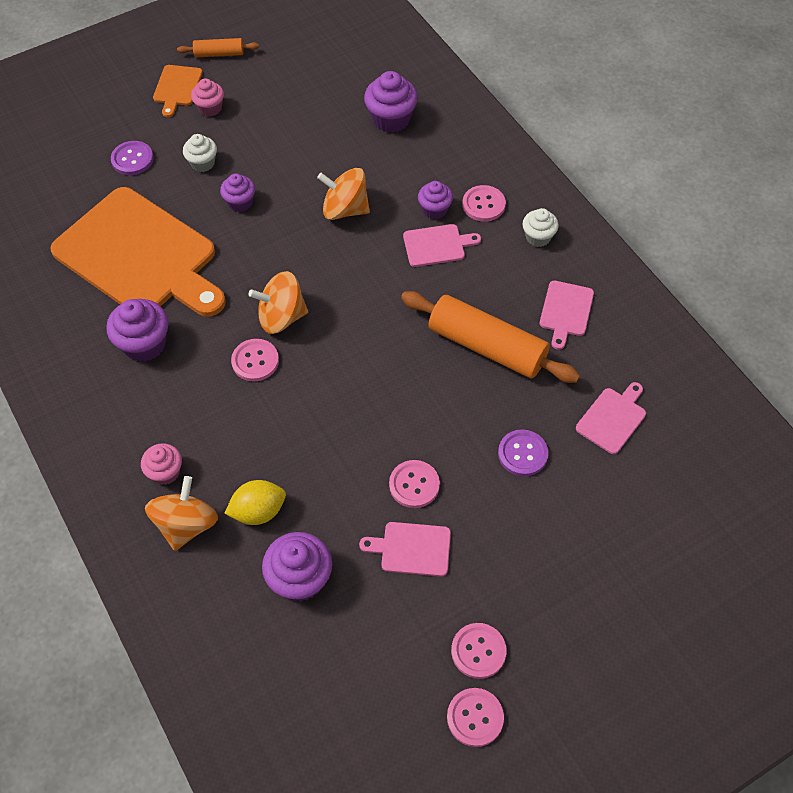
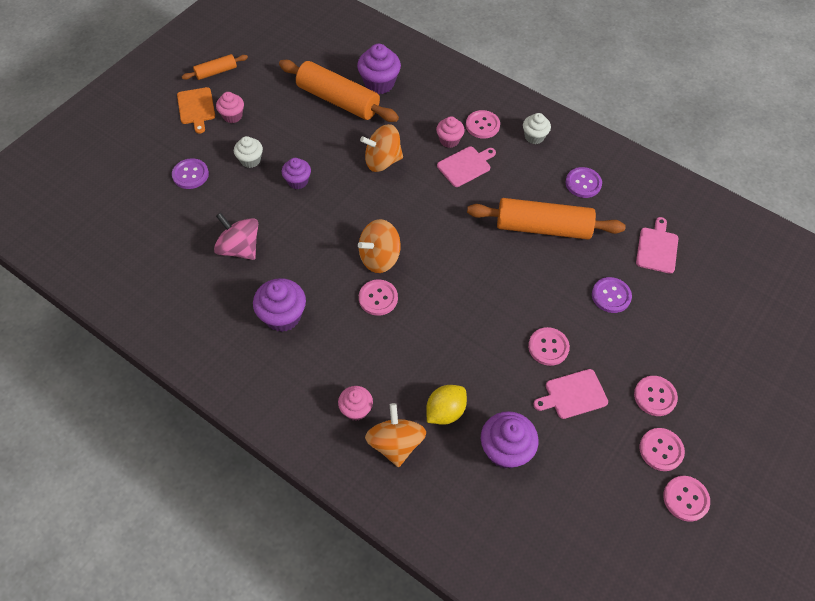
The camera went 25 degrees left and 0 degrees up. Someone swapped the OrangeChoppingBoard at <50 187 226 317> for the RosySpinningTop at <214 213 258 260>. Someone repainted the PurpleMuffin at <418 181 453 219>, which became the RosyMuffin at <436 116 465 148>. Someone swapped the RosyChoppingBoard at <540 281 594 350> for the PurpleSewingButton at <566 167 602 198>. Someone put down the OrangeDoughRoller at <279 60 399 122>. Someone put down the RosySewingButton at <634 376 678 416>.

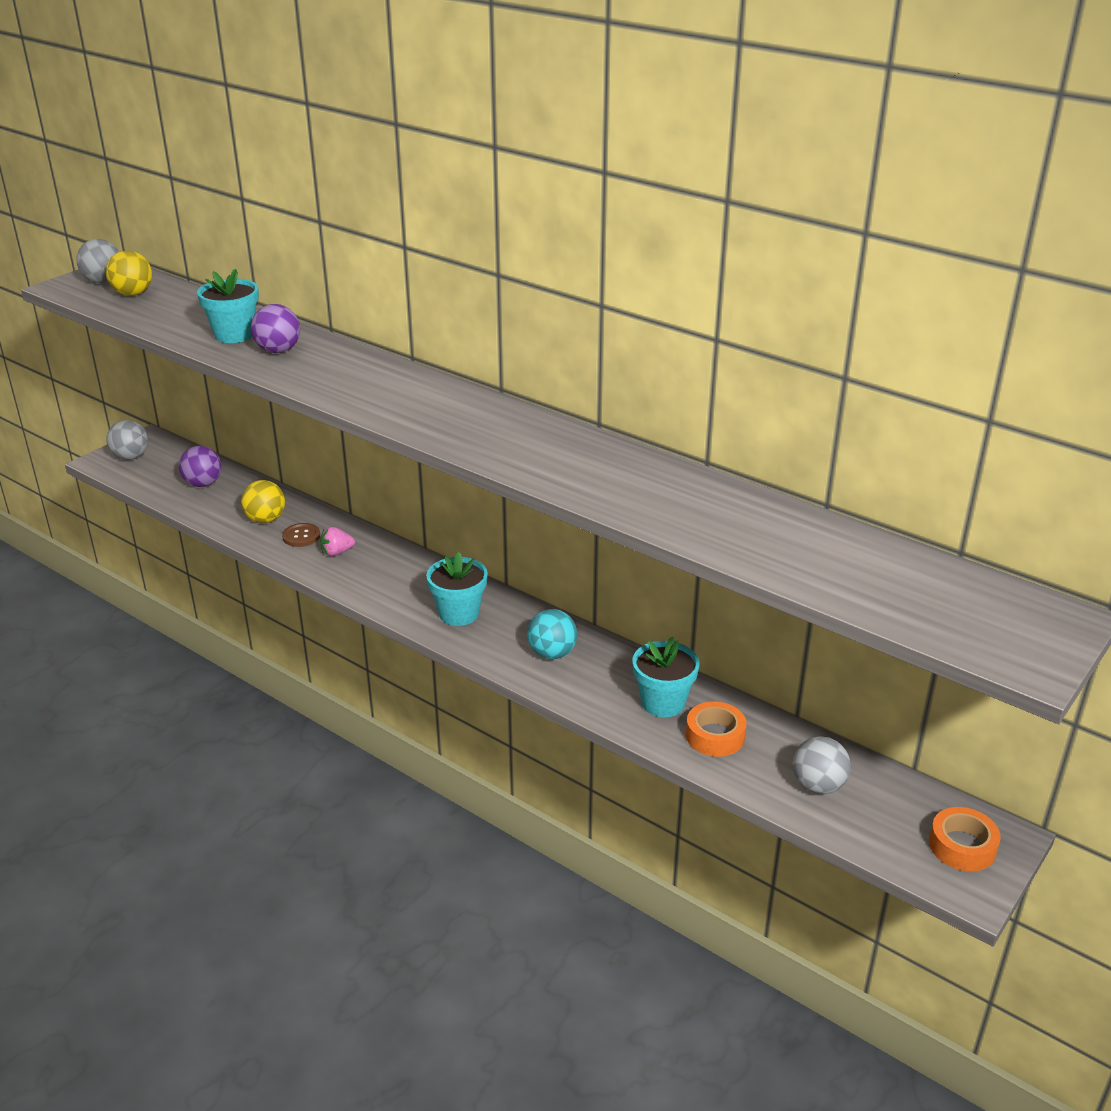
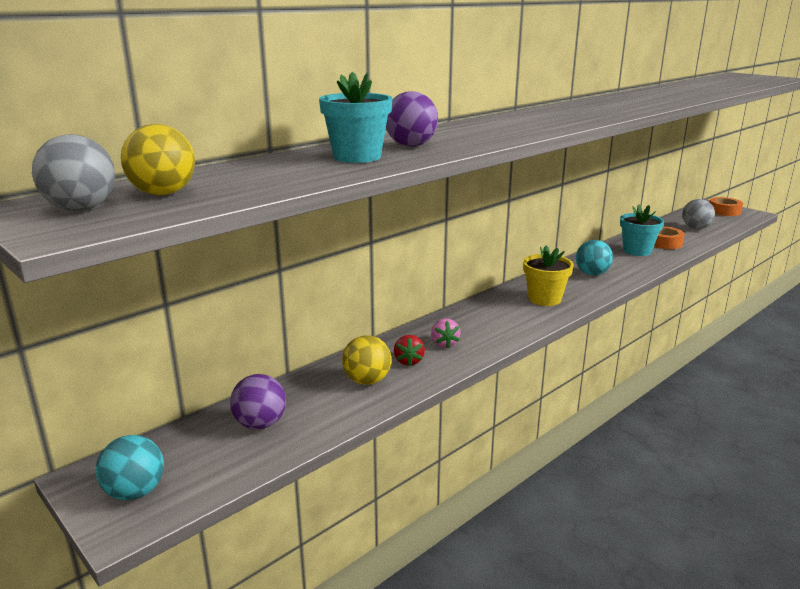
The camera went 80 degrees left and 10 degrees down. Someone repainted the AshGreySphere at <106 420 148 460>, which became the TealSphere at <96 435 164 500>. Someone swapped the RussetSewingButton at <282 523 320 547> for the RedStrawberry at <394 335 425 366>. Someone repainted the TealPottedPlant at <426 551 488 626>, which became the YellowPottedPlant at <523 246 574 306>.

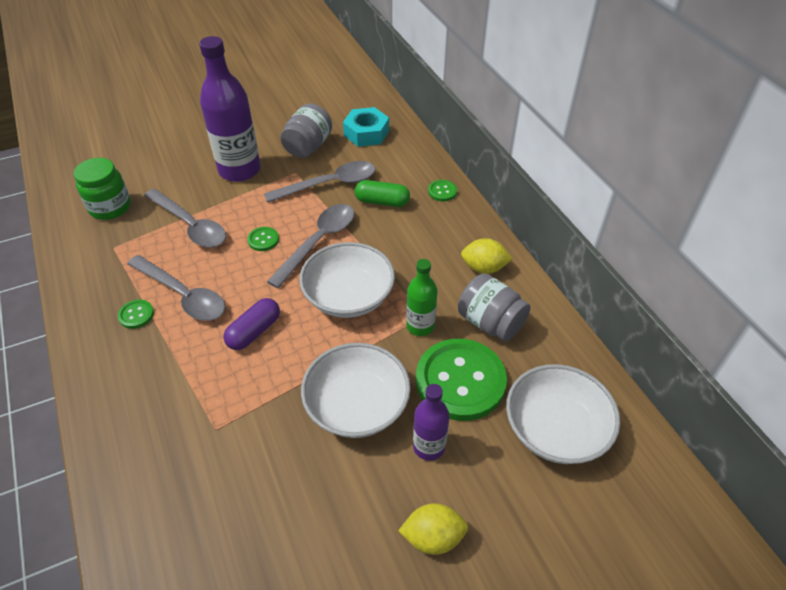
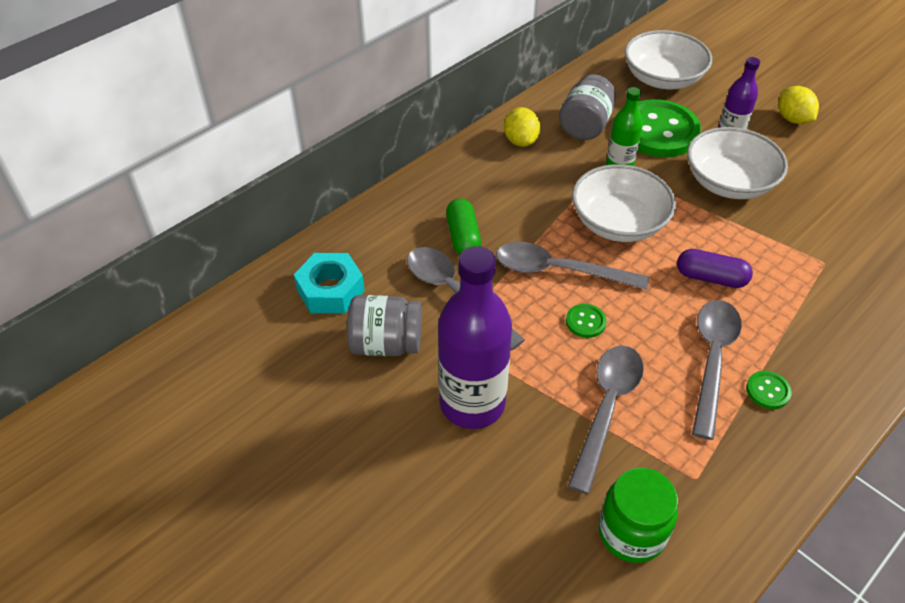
The camera went 110 degrees left and 0 degrees up. Someone took away the EmeraldSewingButton at <428 180 457 201>.

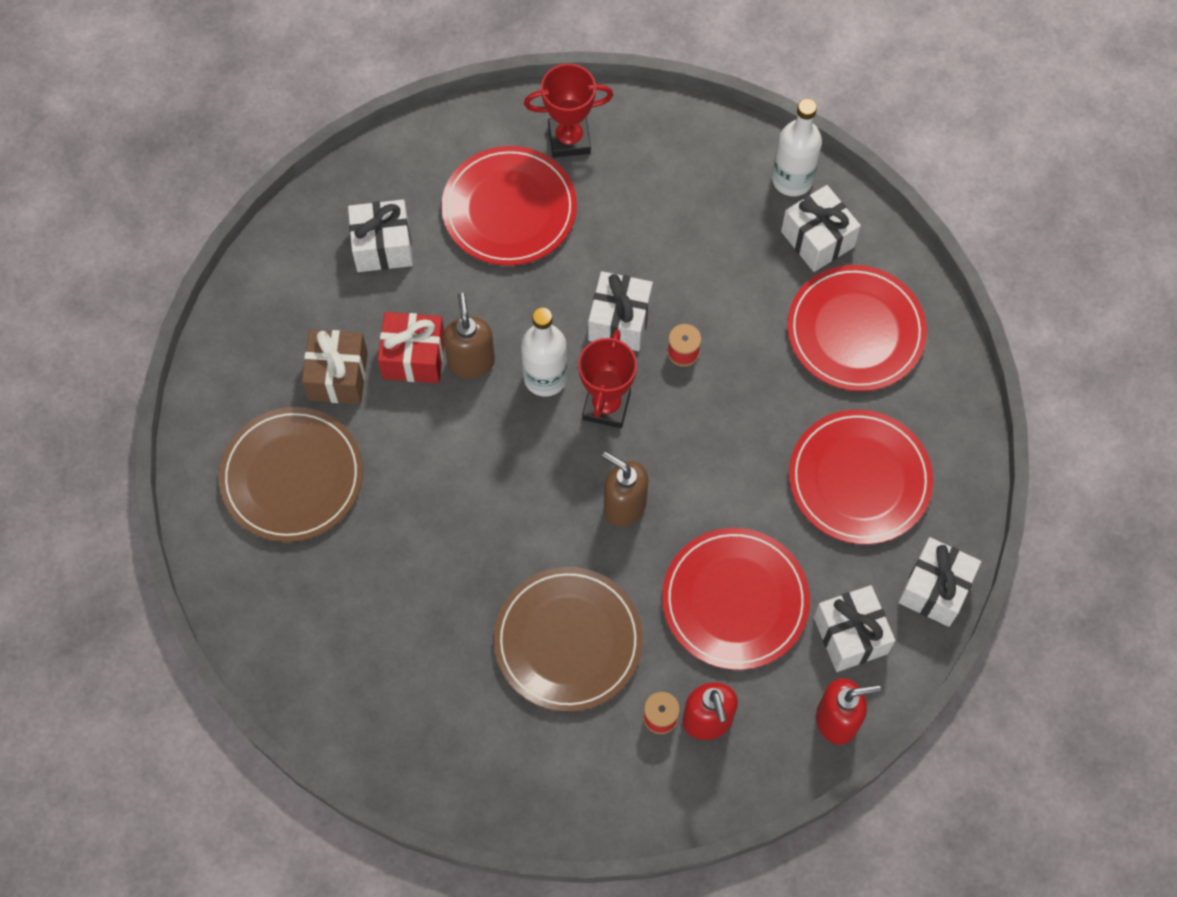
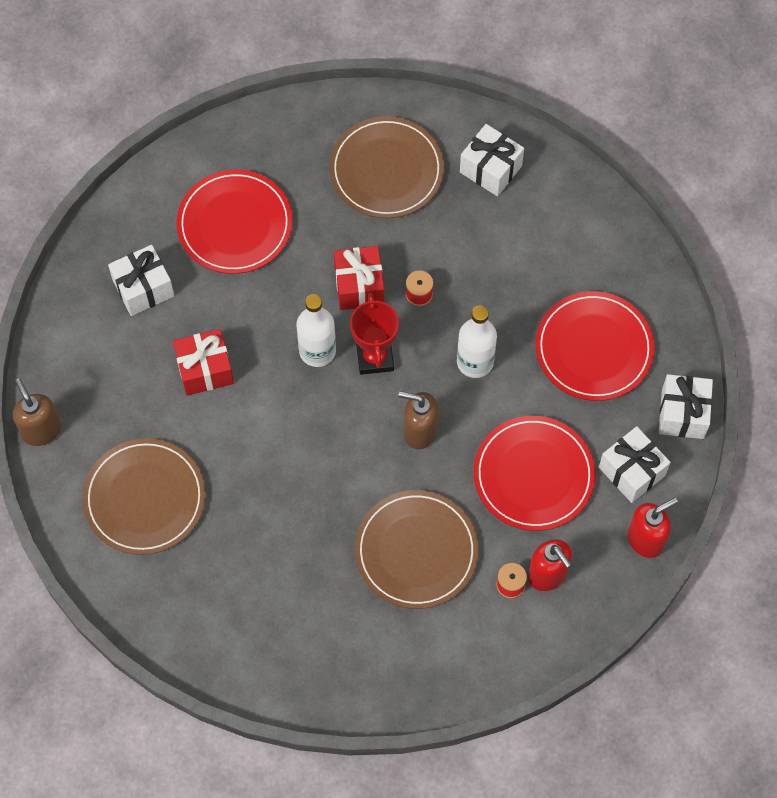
The camera went 20 degrees left and 0 degrees up. Someone took away the RussetWrappedGift at <302 329 368 404>. Someone carried the RussetSoapDispenser from <443 293 495 378> to <13 378 61 446>. Someone took away the RedPrizeCup at <524 64 613 158>. Someone repainted the SnowWhiteWrappedGift at <588 271 653 351>, which became the RedWrappedGift at <334 246 384 310>. Someone carried the SnowWhiteBottle from <772 98 822 196> to <457 306 497 378>. Someone took away the RedFlatDish at <787 265 927 391>. Someone put down the RussetFlatDish at <330 116 444 218>.

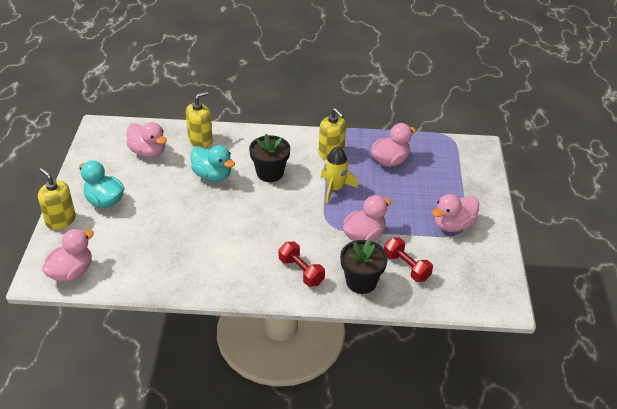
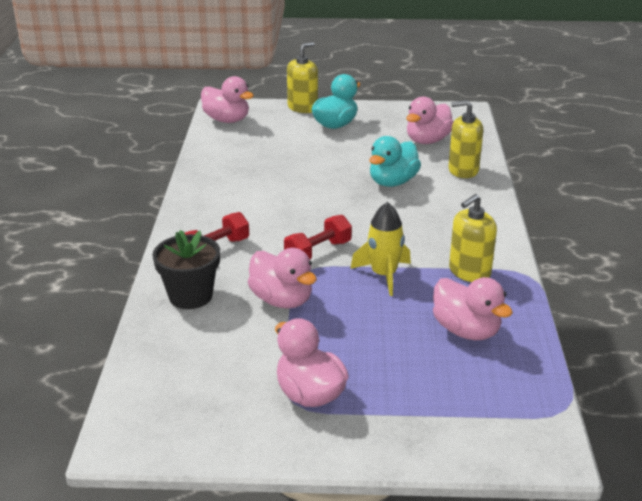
The camera went 90 degrees right and 10 degrees down. Someone rotated the YellowSoapDispenser at <186 91 213 148> by 135 degrees clockwise. Someone took away the EbonyPottedPlant at <249 134 290 182>. Someone carried the RedFreeWeight from <384 237 433 282> to <284 215 352 259>.

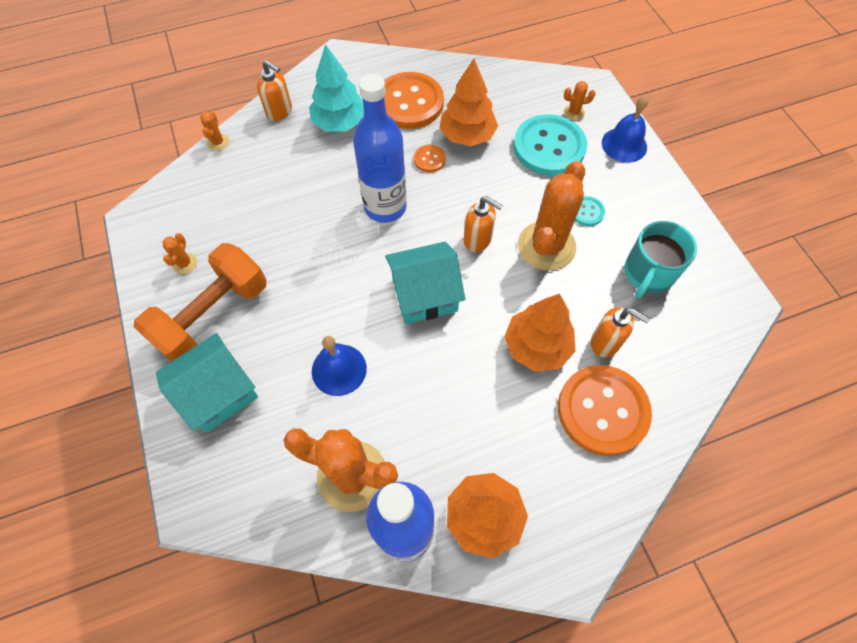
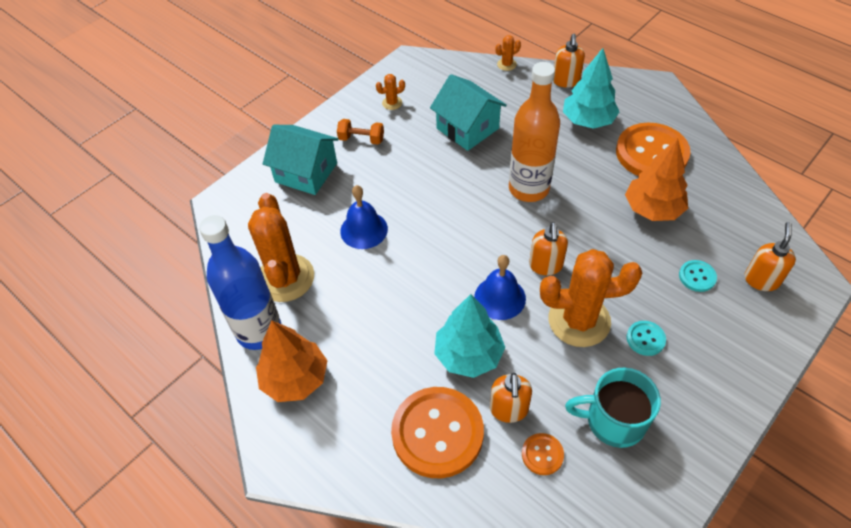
The camera went 65 degrees right and 10 degrees down. Someone scaled the OrangeFreeWeight at <134 243 266 361> by 0.45. Someone repainted the RoyalBlueBottle at <353 74 407 223>, which became the OrangeBottle at <509 62 560 202>. Someone carried the TealCottage from <385 242 465 324> to <430 74 507 151>. Someone carried the OrangeSewingButton from <414 145 446 172> to <522 433 564 475>. Someone repainted the OrangeFirTree at <504 294 576 372>, which became the TealFirTree at <434 294 505 378>. Someone scaled the TealSewingButton at <513 114 587 176> by 0.44. Someone swapped the OrangePricklyPlant at <563 81 596 120> for the OrangeSoapDispenser at <745 222 796 291>. Someone carried the RoyalBlueHandBell from <602 95 648 163> to <474 255 526 320>.

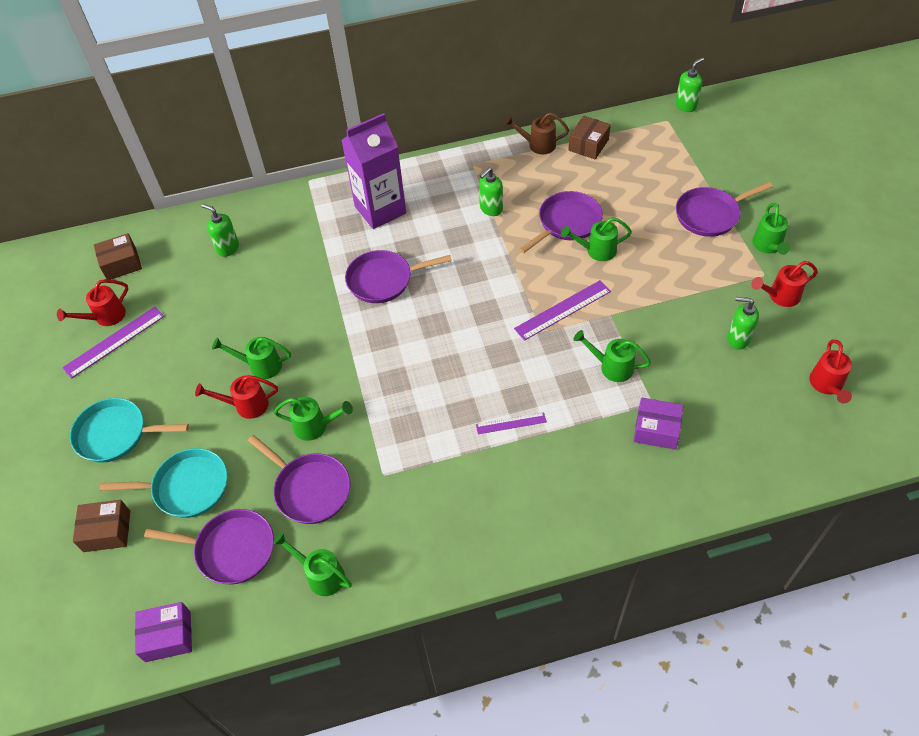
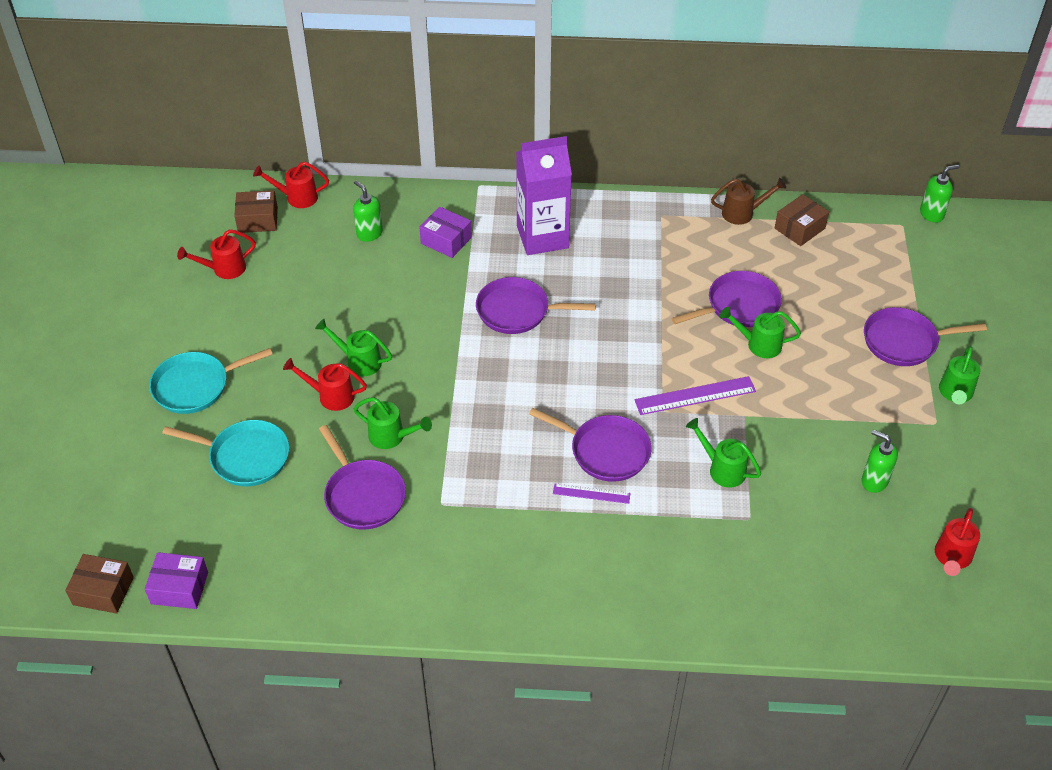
The camera went 15 degrees right and 5 degrees down. Someone took away the PurpleRuler at <62 307 164 379>. Someone rotated the TealPan at <70 398 189 463> by 45 degrees counterclockwise. Someone carried the RussetPackage from <73 500 130 552> to <65 554 134 614>. Someone carried the PurplePan from <144 509 274 584> to <529 408 652 482>. Someone took away the EmeraldWateringCan at <273 532 352 596>. Someone took away the EmeraldSoapDispenser at <479 167 503 216>. Someone rotated the RussetWateringCan at <504 112 569 155> by 150 degrees clockwise. Someone carried the PurplePackage from <634 398 683 450> to <420 207 472 258>. Someone carried the RedWateringCan from <751 261 818 307> to <253 162 329 208>.

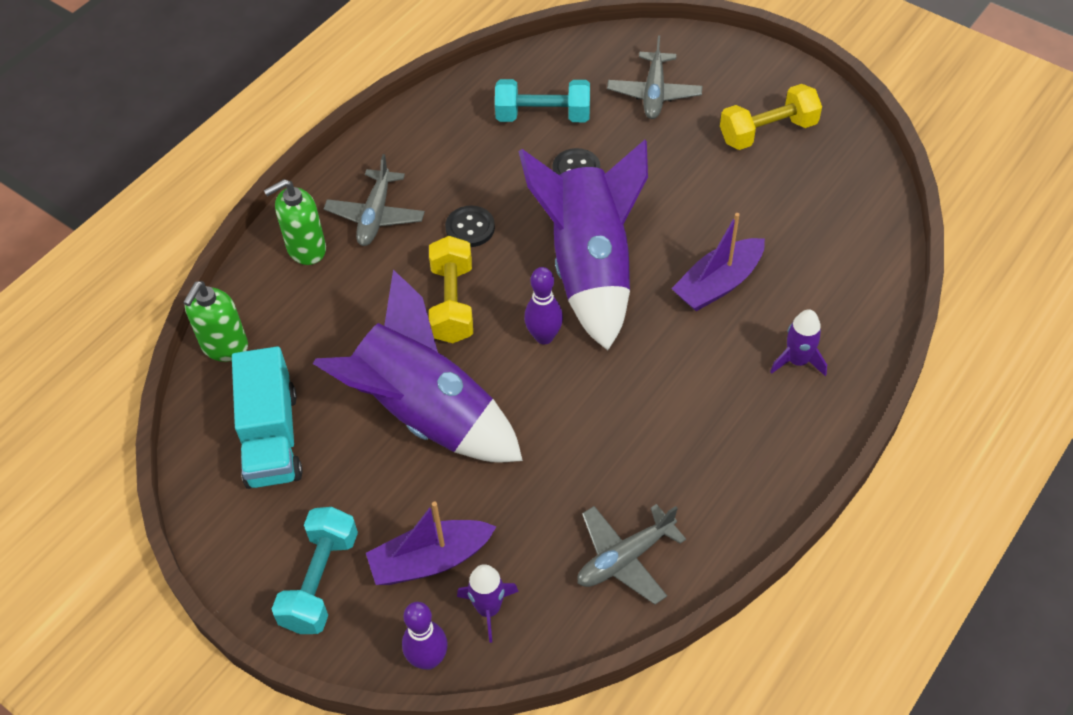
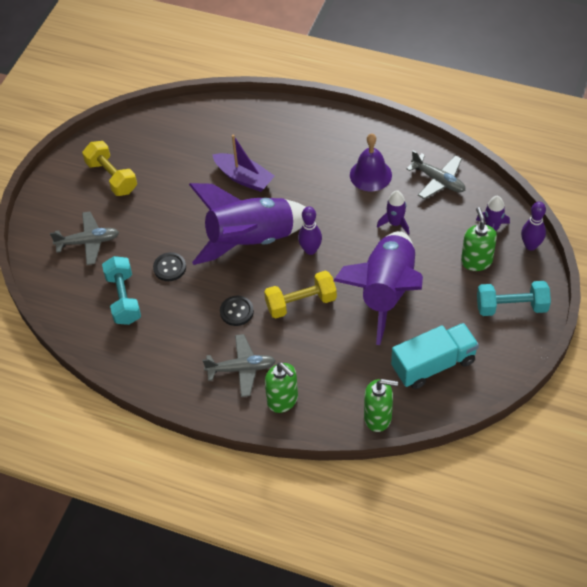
The camera went 105 degrees left and 0 degrees up. Someone swapped the PurpleSailboat at <366 502 496 585> for the EmeraldSoapDispenser at <461 207 497 271>. Someone carried the PurpleRocket from <770 309 827 376> to <377 190 409 235>. Someone put down the PurpleHandBell at <350 133 392 192>.

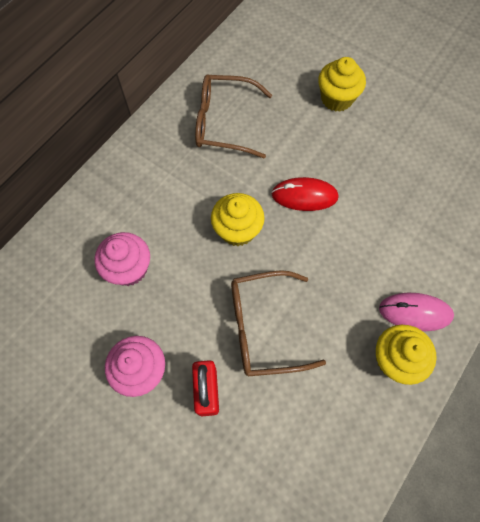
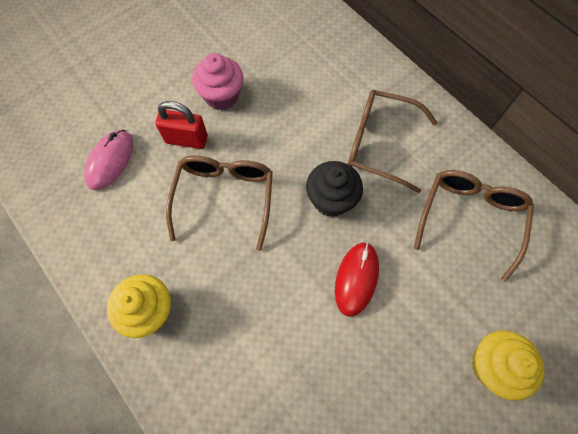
The camera went 105 degrees right and 0 degrees up. Someone took away the RosyMuffin at <95 232 150 286>. Someone repainted the YellowMuffin at <211 193 265 246>, which became the EbonyMuffin at <306 161 363 217>. Someone carried the RosyComputerMouse from <379 293 454 331> to <84 130 133 190>. Someone put down the RussetSpectacles at <348 90 438 193>.

